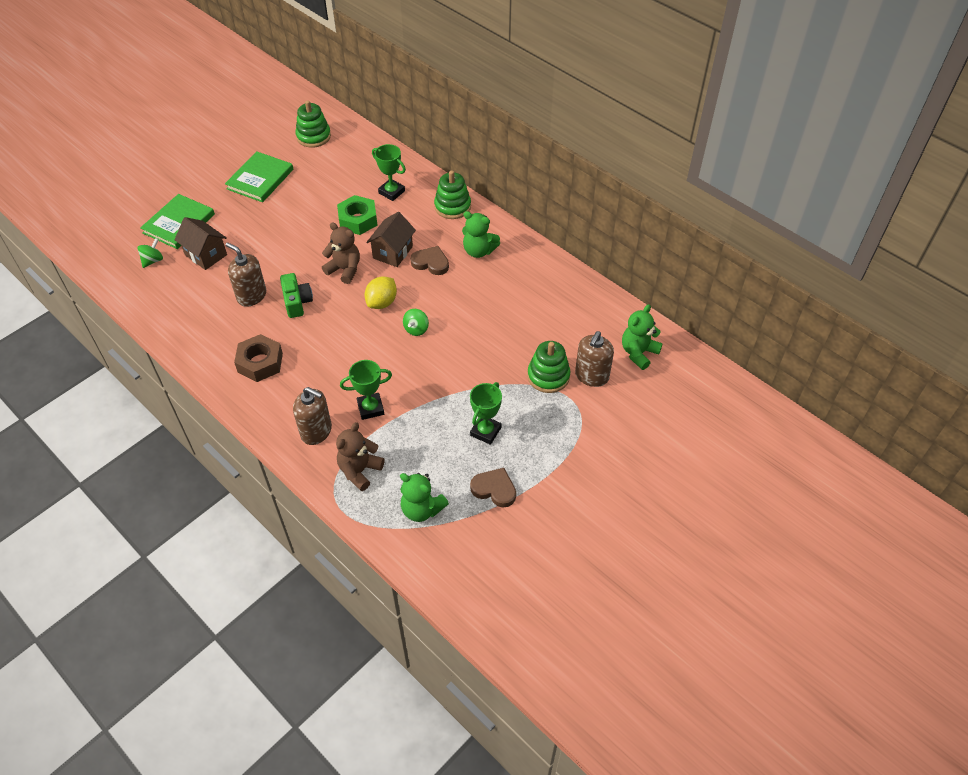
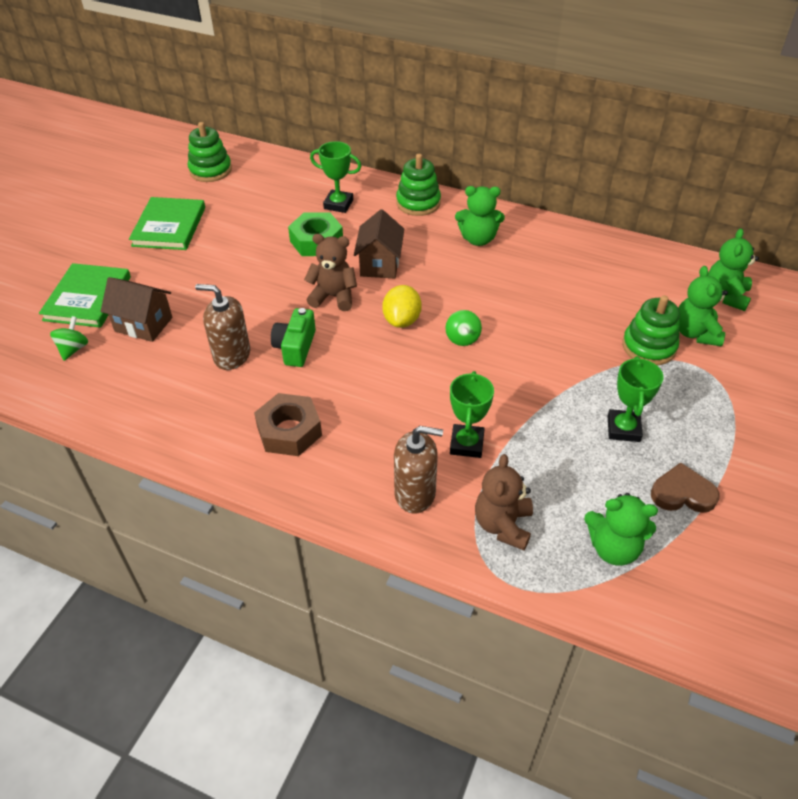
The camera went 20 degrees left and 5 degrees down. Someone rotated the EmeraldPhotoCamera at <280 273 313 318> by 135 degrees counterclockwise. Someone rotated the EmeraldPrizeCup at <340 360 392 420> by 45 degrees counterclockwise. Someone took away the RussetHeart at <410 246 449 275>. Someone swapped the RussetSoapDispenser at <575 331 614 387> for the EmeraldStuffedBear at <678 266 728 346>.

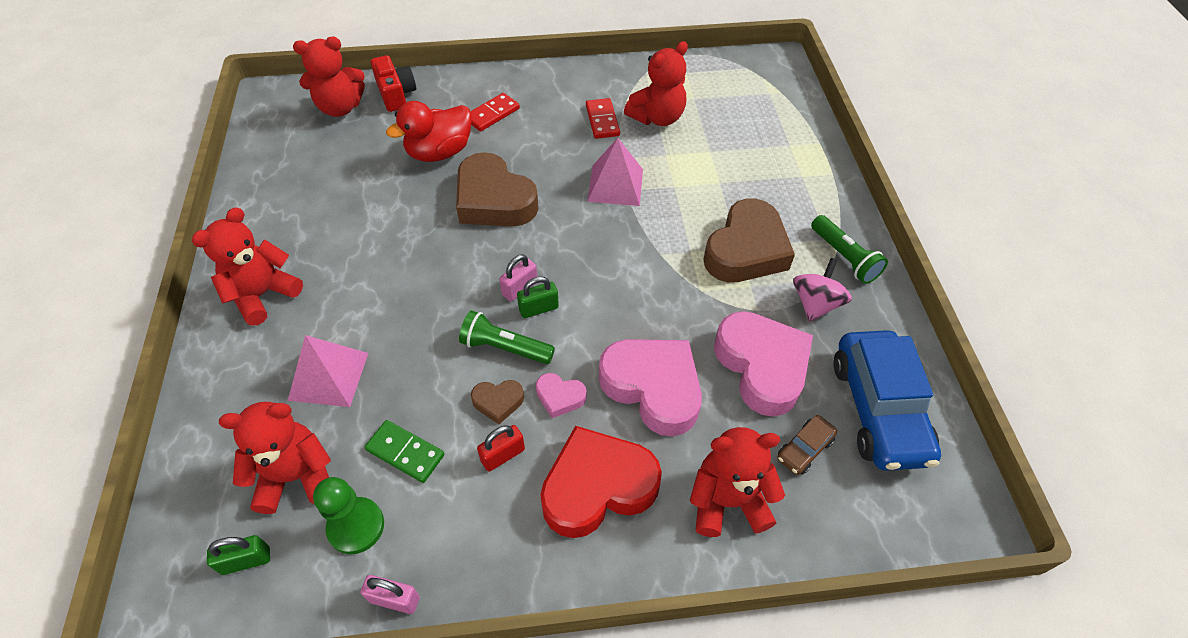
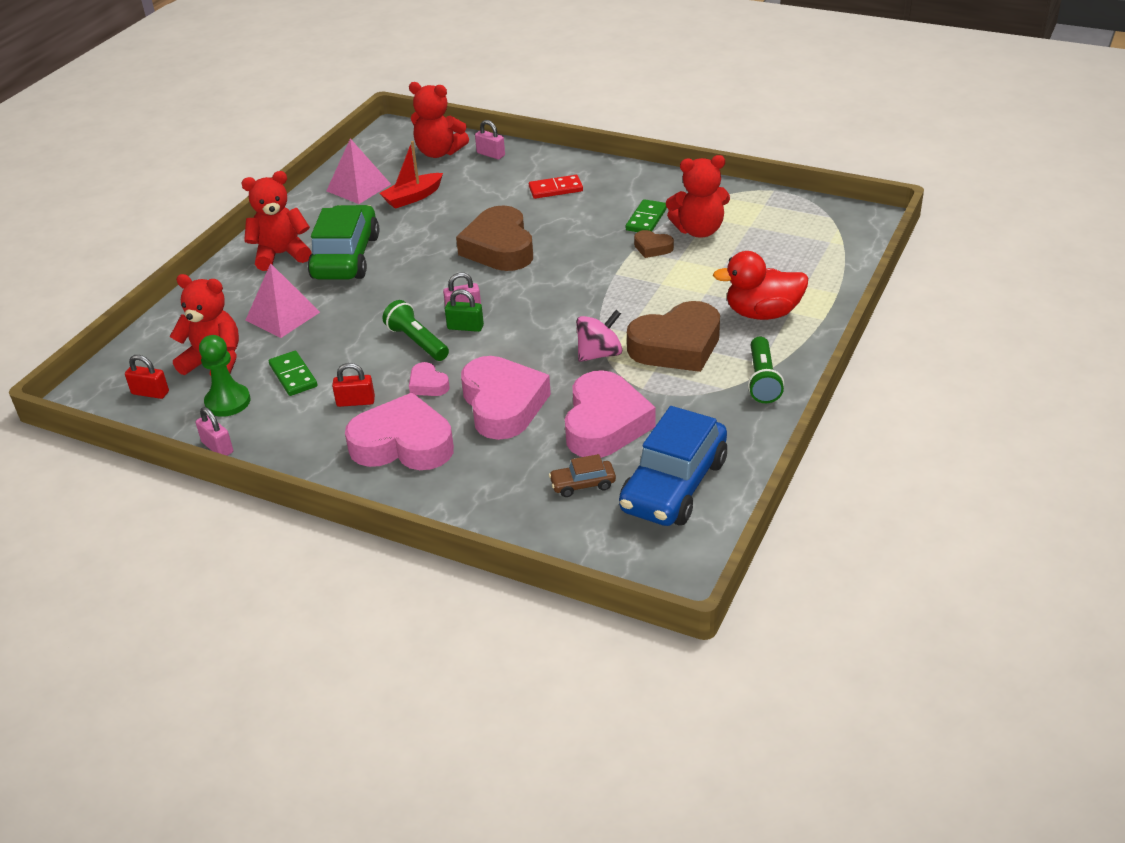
The camera went 35 degrees right and 15 degrees down. Someone repainted the EmeraldPadlock at <207 535 270 575>, which became the RedPadlock at <125 355 169 399>. Someone swapped the RedPhotoCamera at <371 55 416 112> for the RosyPadlock at <475 120 505 159>. Someone carried the RedDuck from <386 101 472 162> to <713 251 808 320>. Someone carried the RussetHeart from <471 380 524 424> to <634 230 674 258>. Someone repainted the RedHeart at <540 426 662 538>, which became the RosyHeart at <345 393 454 470>. Someone repainted the RedDomino at <586 98 620 139>, which became the EmeraldDomino at <626 199 667 232>. Someone carried the RosyPyramidShape from <587 138 643 206> to <327 138 391 204>. Someone took away the RedStuffedBear at <690 427 785 537>. Someone carried the RosySpinningTop from <793 258 852 322> to <576 310 622 362>. Someone put down the EmeraldCar at <308 205 379 279>. Someone put down the RedSailboat at <380 141 443 209>.

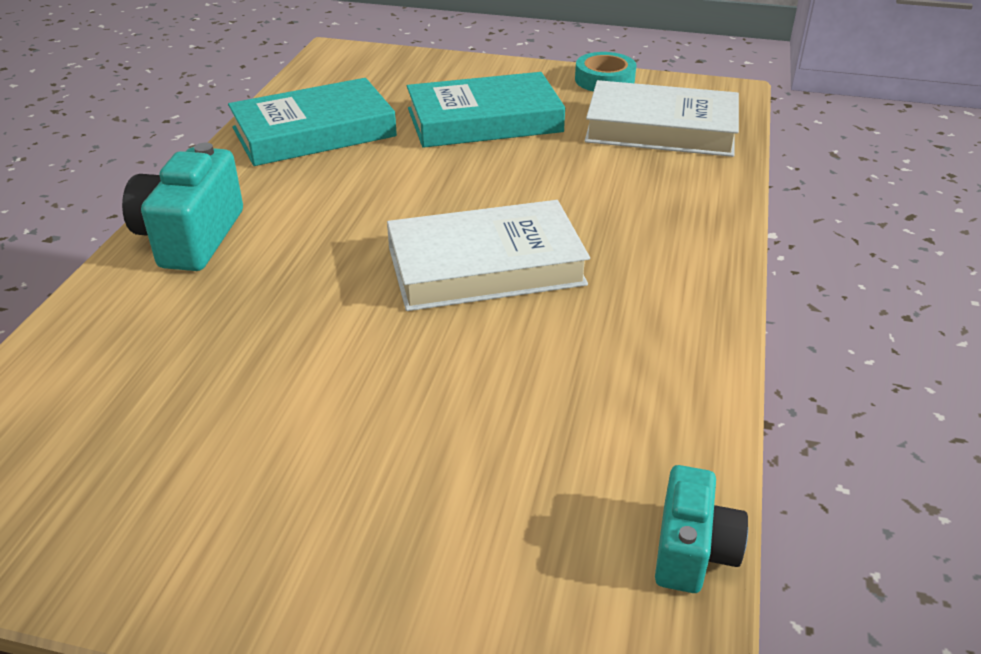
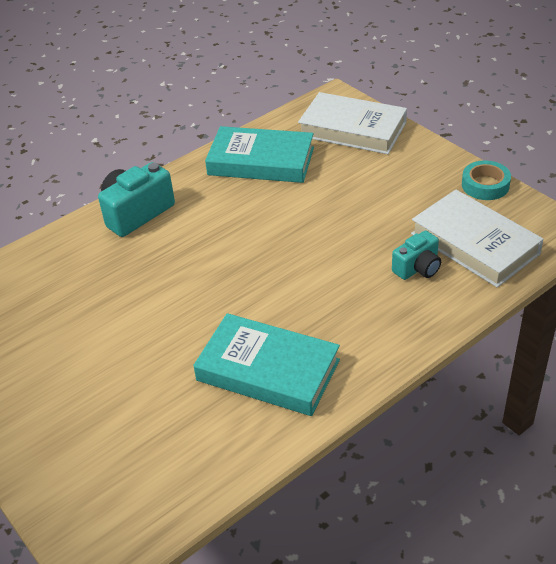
The camera went 40 degrees right and 5 degrees up. Someone carried the SnowWhiteBook from <387 200 590 311> to <298 92 407 154>. Someone carried the TealBook from <407 72 565 148> to <193 313 340 416>. Someone carried the TealPhotoCamera from <655 465 748 593> to <392 230 441 280>.

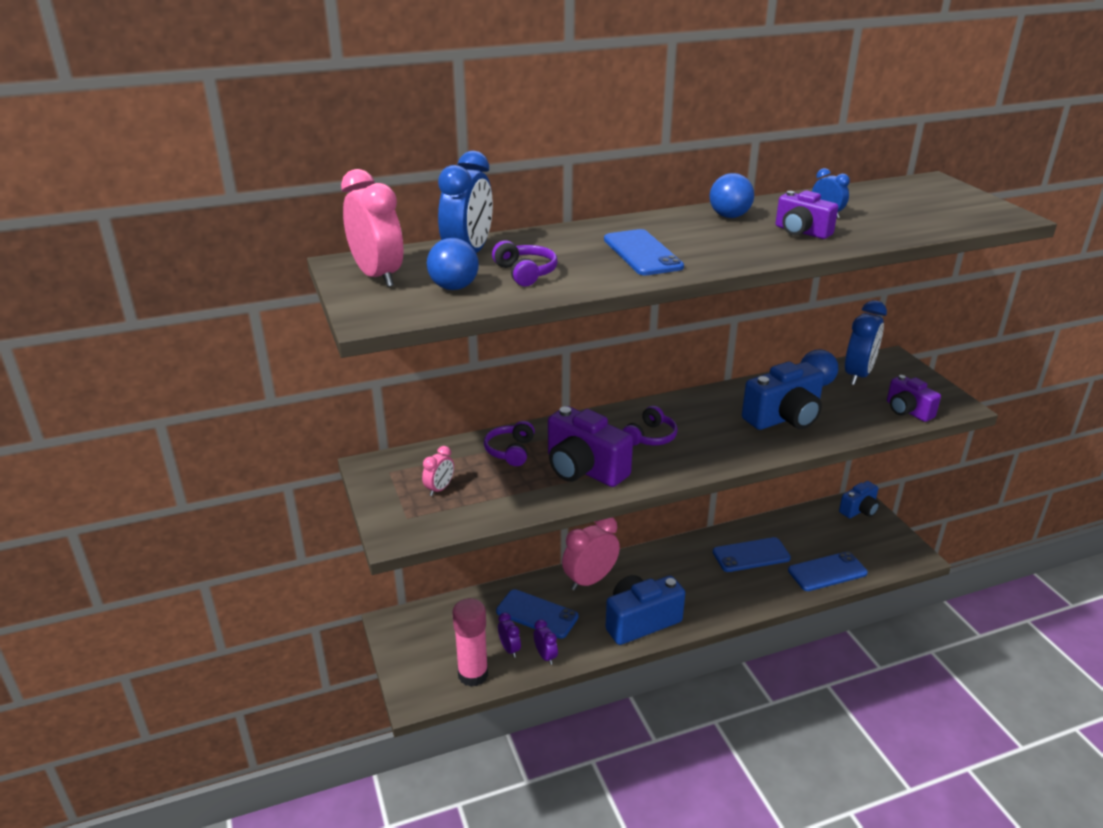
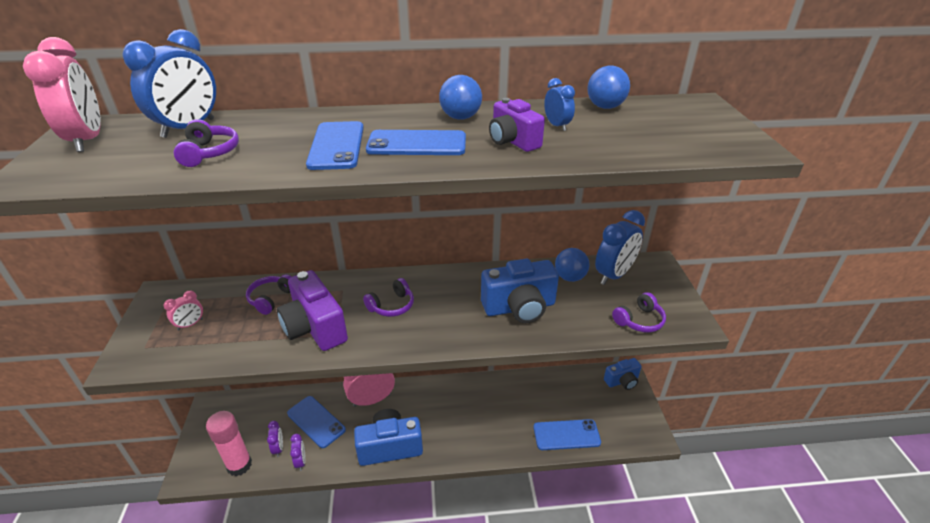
The camera went 15 degrees right and 5 degrees up. Someone carried the RoyalBlueSphere from <427 238 479 290> to <587 65 630 109>. Someone carried the RoyalBlueSmartphone from <713 537 791 572> to <366 130 466 155>. Someone swapped the PurplePhotoCamera at <887 375 941 422> for the PurpleHeadphones at <612 292 666 333>.

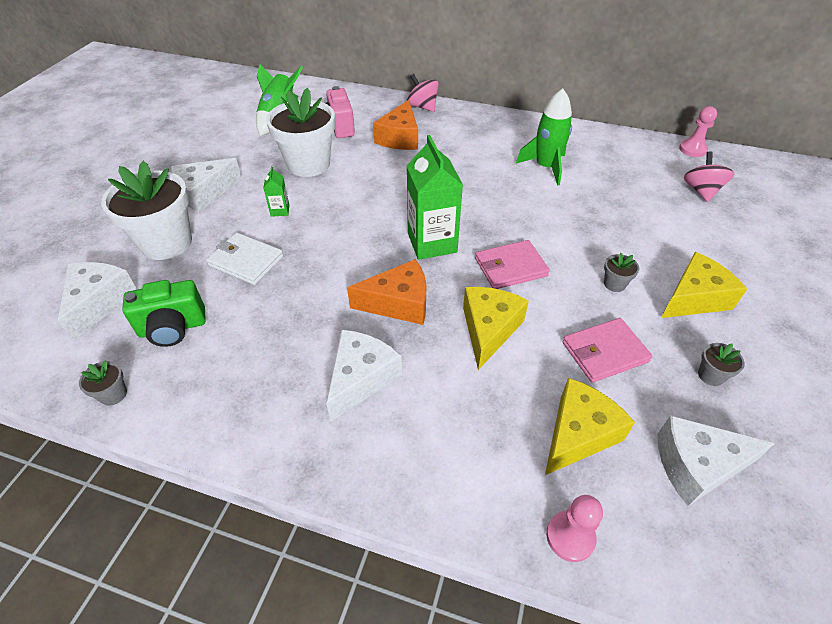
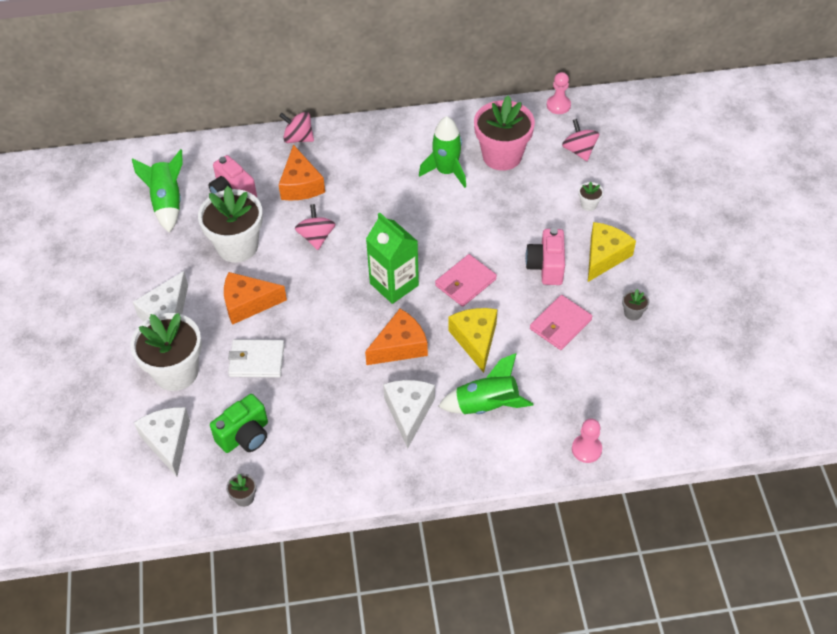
The camera went 25 degrees left and 5 degrees up. Someone swapped the EmeraldCarton at <263 166 289 217> for the OrangeCheese at <224 272 287 325>. Someone took away the YellowCheese at <545 378 635 475>. Someone swapped the AshGreyPottedPlant at <604 253 639 292> for the RosyPhotoCamera at <525 228 565 285>. Someone took away the SnowWhiteCheese at <658 415 775 506>. Someone put down the RosySpinningTop at <295 204 335 250>. Someone put down the EmeraldRocket at <438 353 533 414>. Someone put down the RosyPottedPlant at <474 96 535 171>. Someone put down the SnowWhitePottedPlant at <578 181 604 211>.

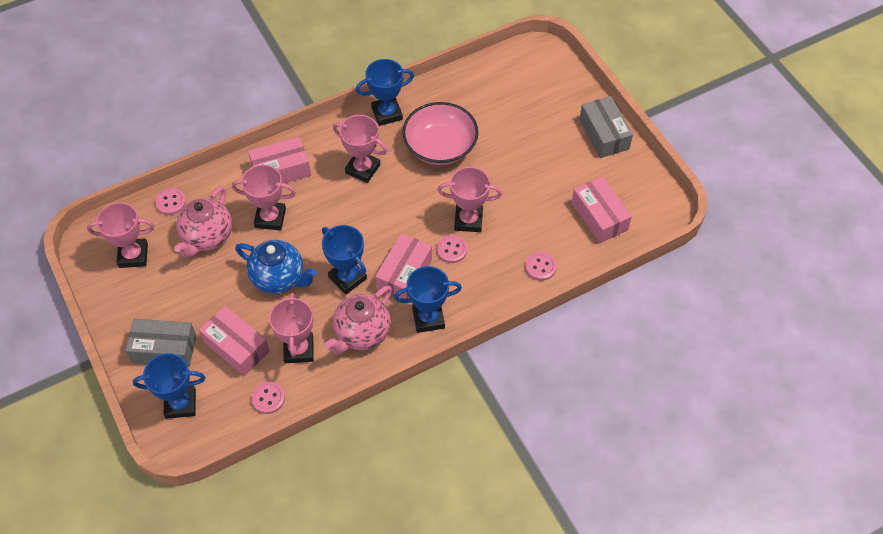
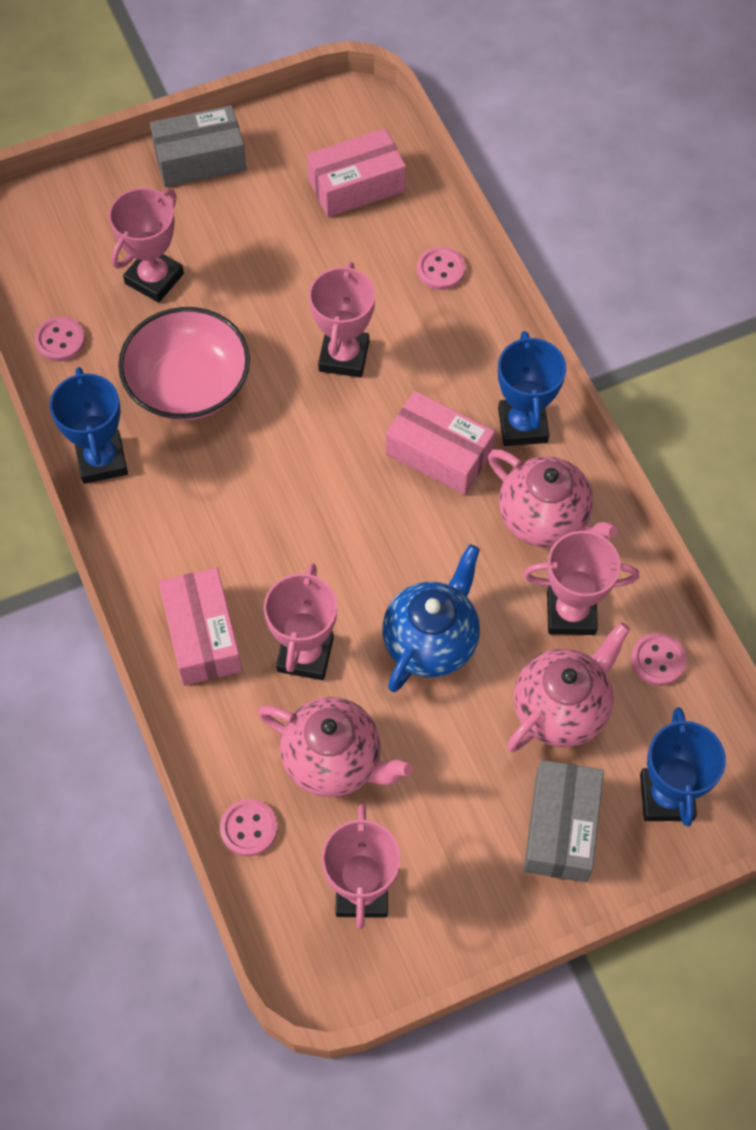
The camera went 85 degrees left and 5 degrees up. Someone swapped the RosyPackage at <199 306 270 376> for the RosyChinaTeapot at <507 622 630 752>. Someone took away the RoyalBluePrizeCup at <322 225 367 294>. Someone carried the RosyPrizeCup from <333 115 388 183> to <108 188 184 303>. Someone carried the RosySewingButton from <437 235 468 263> to <34 316 85 361>.

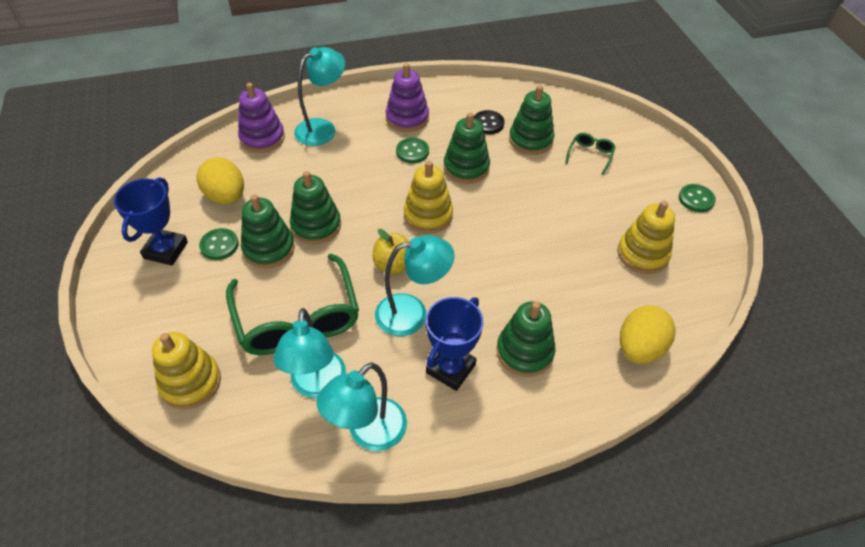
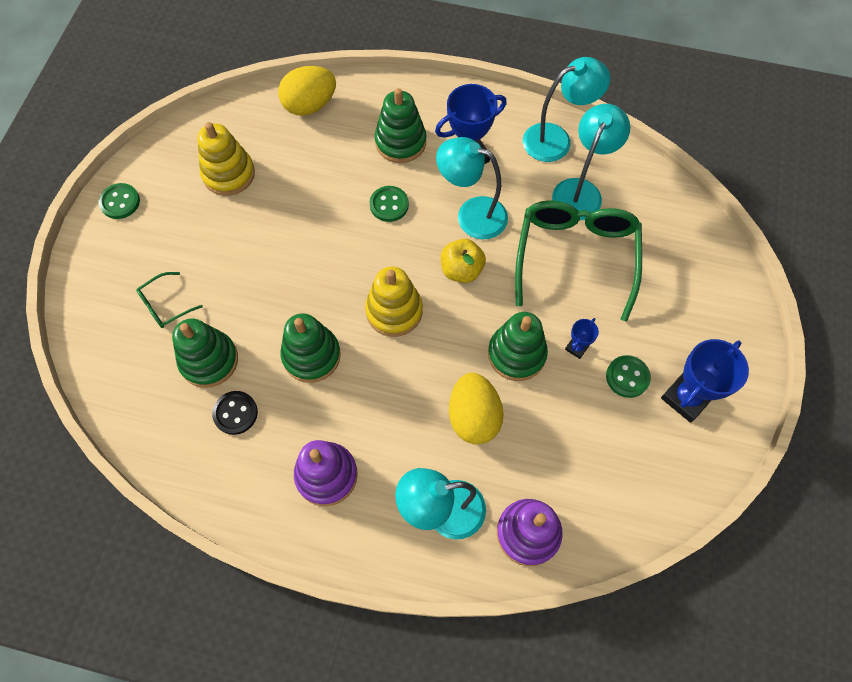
The camera went 150 degrees left and 15 degrees up. Someone took away the YellowStackingToy at <152 332 221 409>. Someone carried the YellowEggShape from <197 158 244 204> to <449 373 504 444>. Someone swapped the EmeraldStackingToy at <241 194 295 269> for the RoyalBluePrizeCup at <565 318 599 359>. Someone carried the EmeraldSewingButton from <396 138 429 163> to <370 186 409 222>.

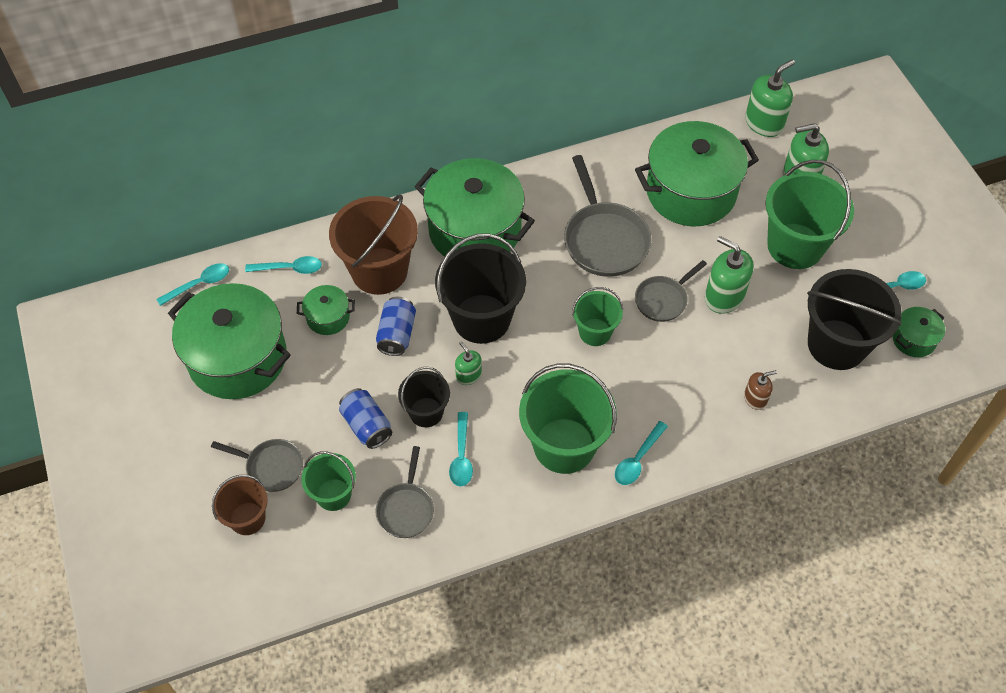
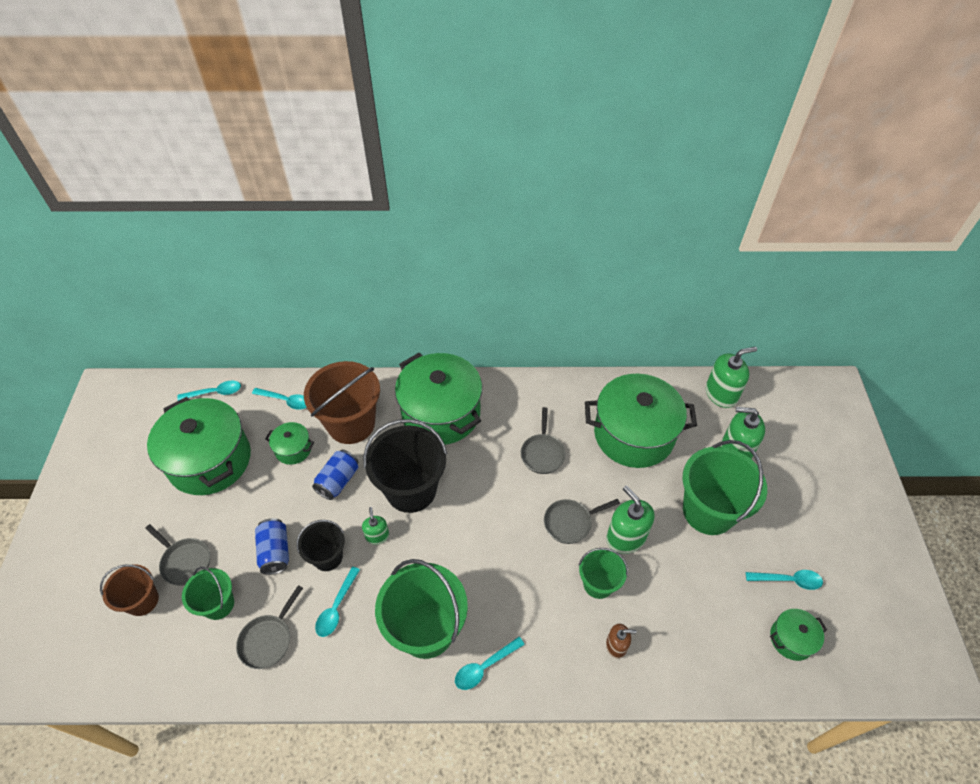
The camera went 20 degrees right and 5 degrees down. Someone scaled the AshGreyPan at <564 155 652 277> by 0.59. Someone carried the EmeraldPail from <572 287 623 346> to <579 548 628 599>. Someone took away the EbonyPail at <807 269 902 370>.

